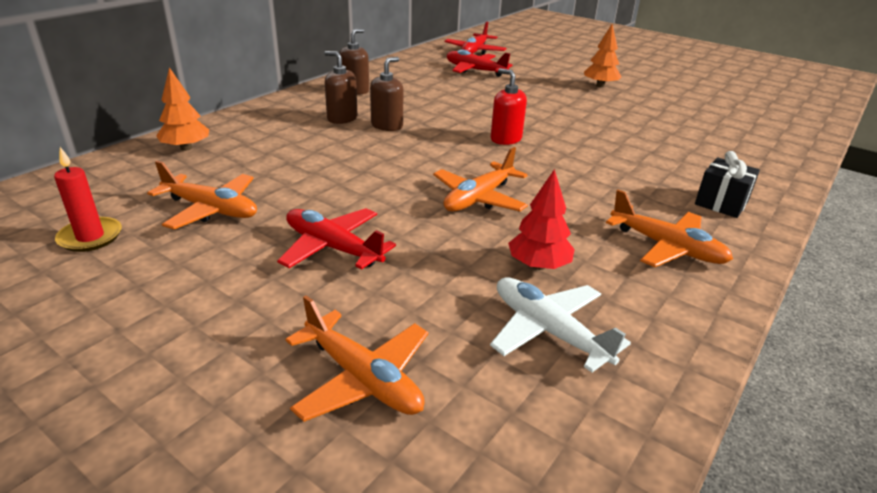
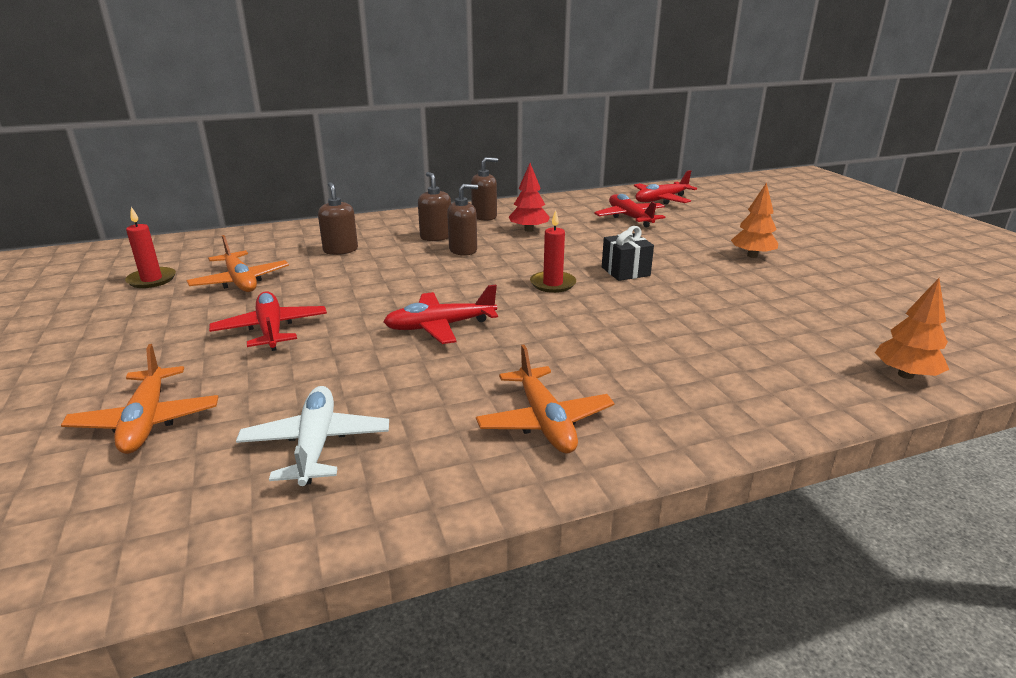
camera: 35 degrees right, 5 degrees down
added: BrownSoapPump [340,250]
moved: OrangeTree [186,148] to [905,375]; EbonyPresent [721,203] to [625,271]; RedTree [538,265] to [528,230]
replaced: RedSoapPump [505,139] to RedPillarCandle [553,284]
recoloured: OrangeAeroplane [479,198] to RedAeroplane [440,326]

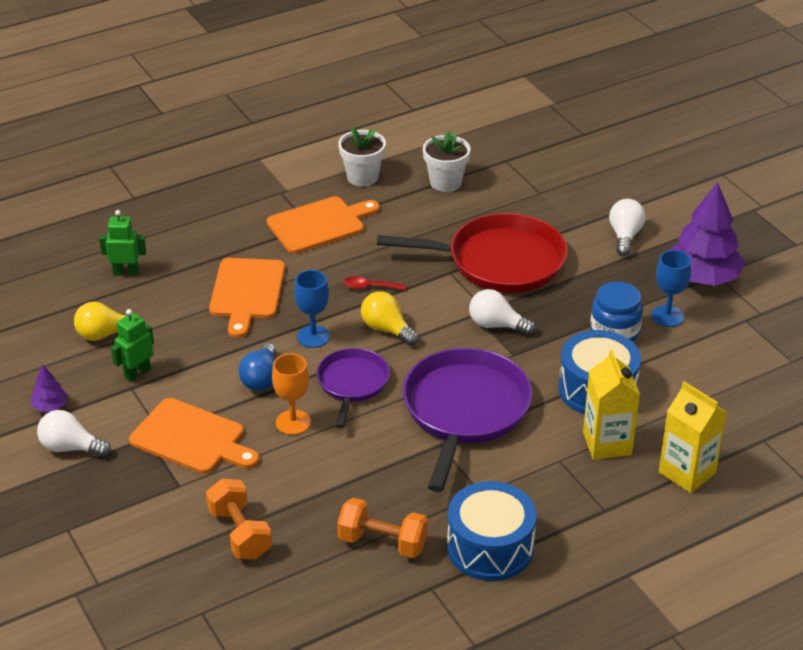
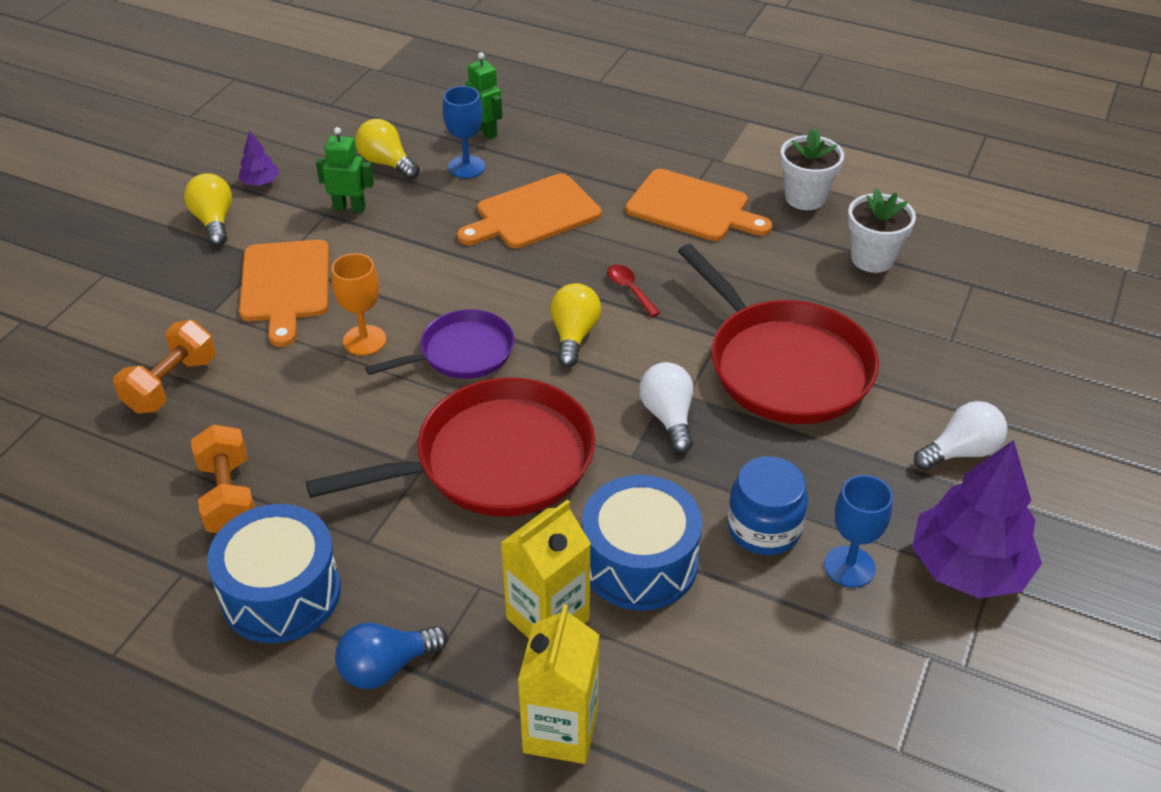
camera: 55 degrees right, 5 degrees up
moved: CobaltGoblet [313,337] to [466,167]; CobaltBulb [261,379] to [386,667]
recoloured: RoyalPurpleSkillet [465,410] to RedSkillet [496,461]; WhiteBulb [71,448] to BrightYellowBulb [214,221]

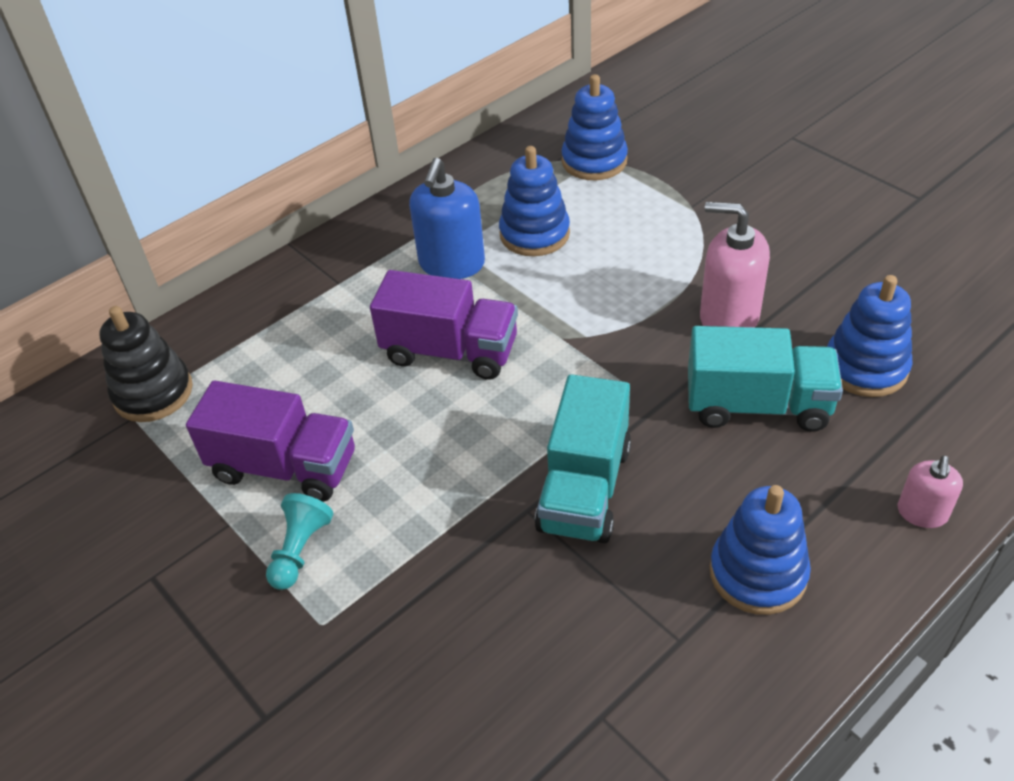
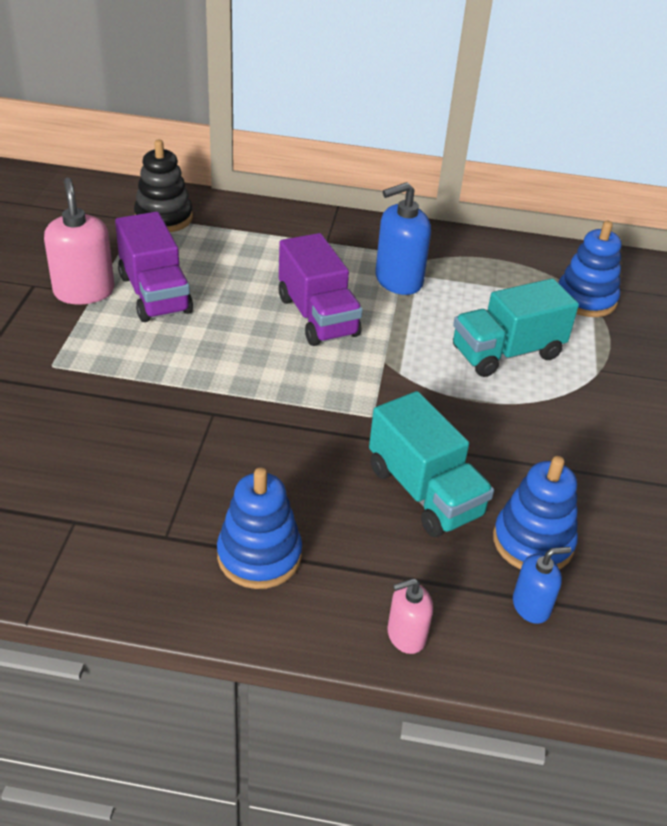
camera: 45 degrees right, 5 degrees down
removed: CobaltRingStacker [534,234]; AquaChessPawn [300,550]
added: CobaltSoapPump [531,606]
moved: RosySoapPump [728,317] to [84,291]; AquaTruck [584,488] to [506,353]

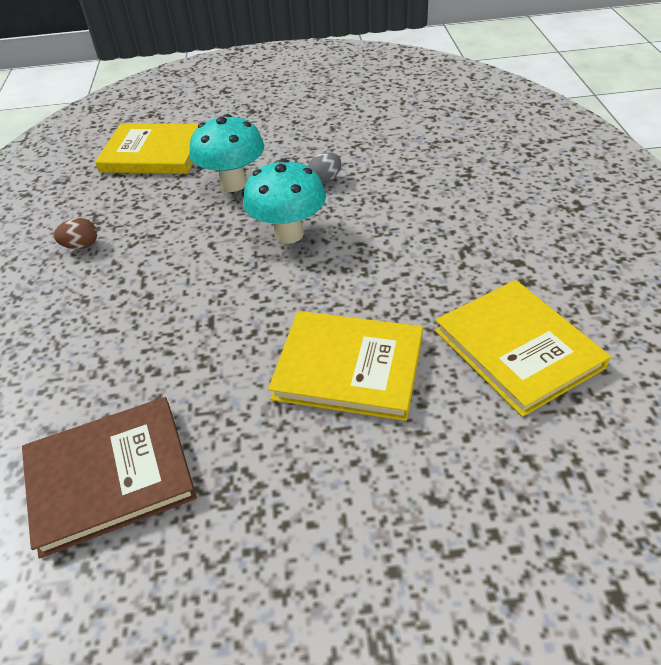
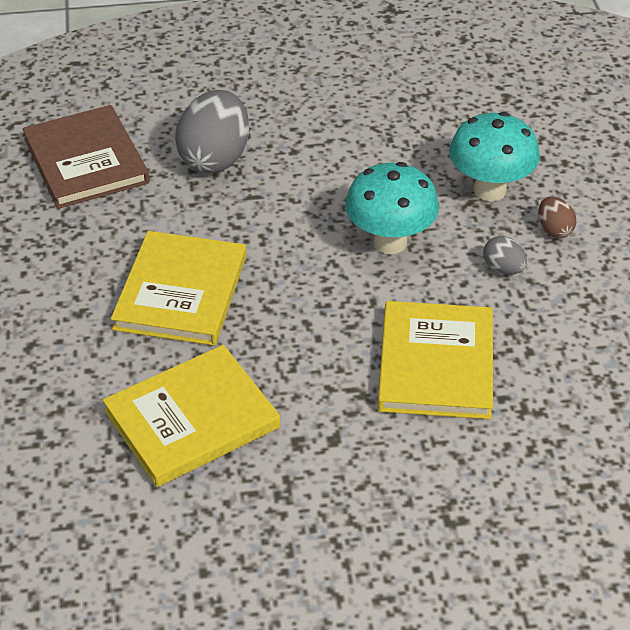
camera: 85 degrees right, 0 degrees up
added: GreyToyEgg [215,158]
moved: BrightYellowHardback [154,153] to [436,364]; BrownToyEgg [81,246] to [554,230]

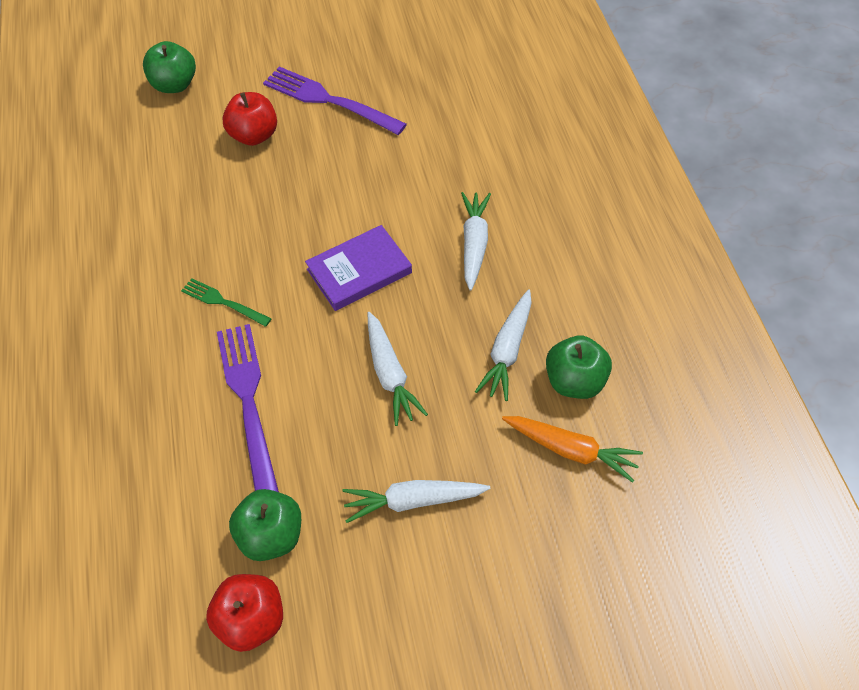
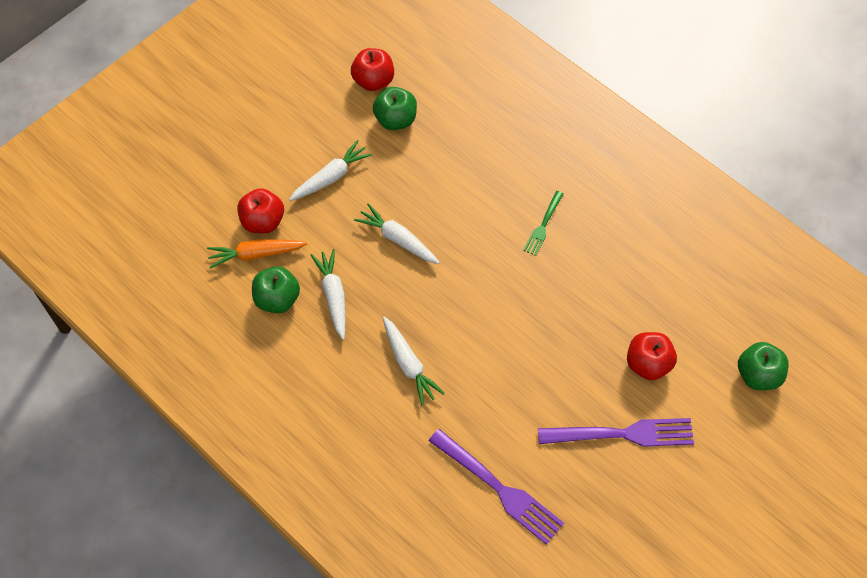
camera: 145 degrees right, 5 degrees up
removed: RoyalPurpleHardback [359,271]
added: RedToyApple [263,221]
moved: RoyalPurpleFork [248,400] to [499,488]
turned: LeafGreenFork [223,302] = [543,225] 120 degrees clockwise

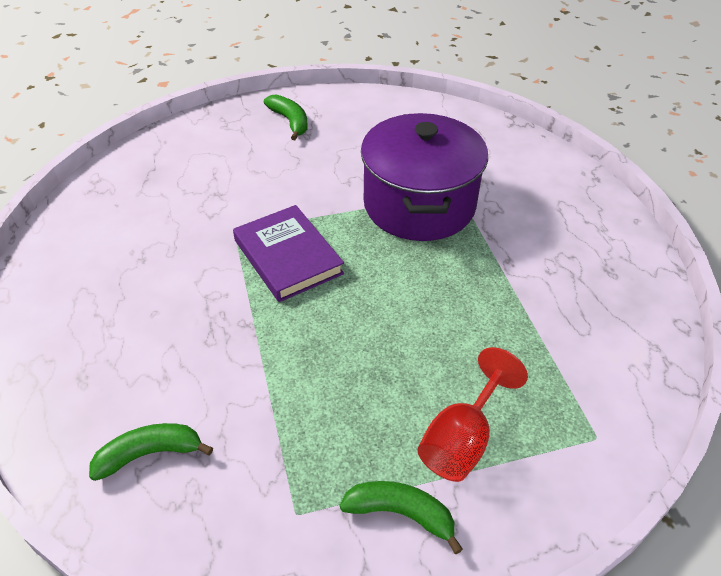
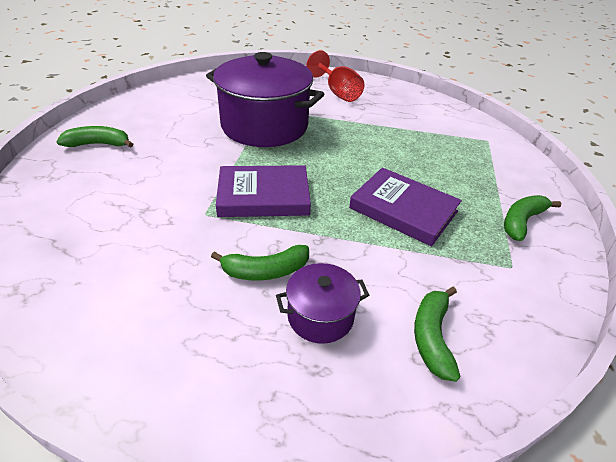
camera: 65 degrees left, 5 degrees down
added: RoyalPurpleHardback [403,210]; LeafGreenToyBanana [265,271]; RoyalPurpleStockpot [320,316]
moved: RedGoblet [462,439] to [338,92]

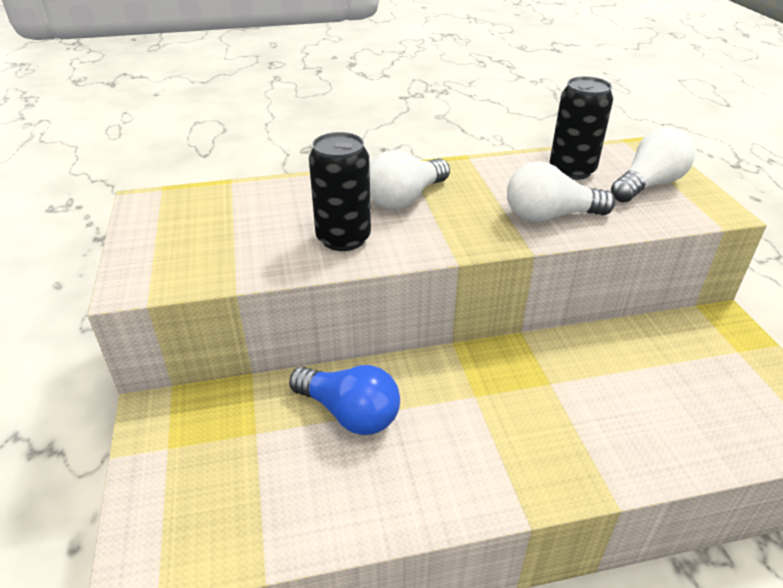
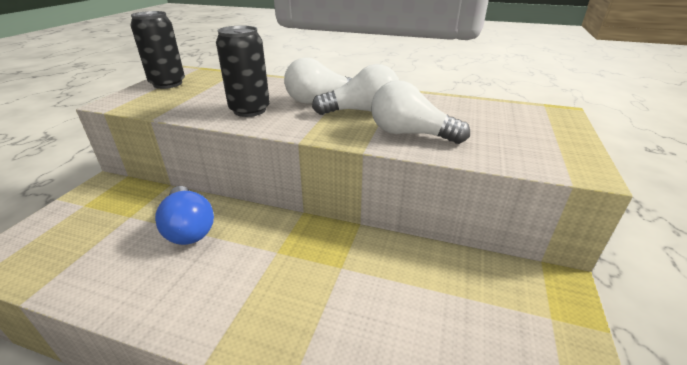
camera: 30 degrees right, 5 degrees down
moved: EbonyCan [572,170] to [167,84]; WhiteBulb [648,185] to [361,111]

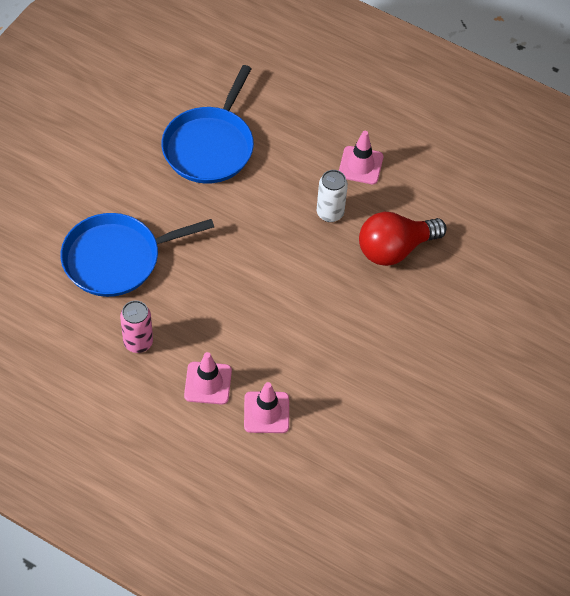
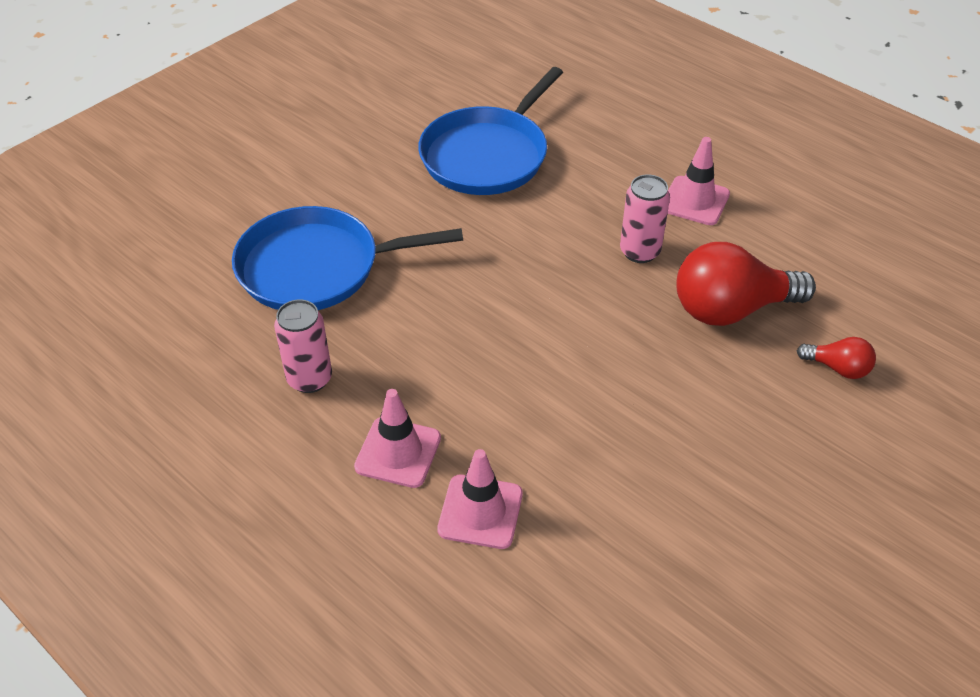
camera: 15 degrees right, 10 degrees down
added: RedBulb [838,368]
recoloured: WhiteCan [330,213] to RosyCan [640,252]

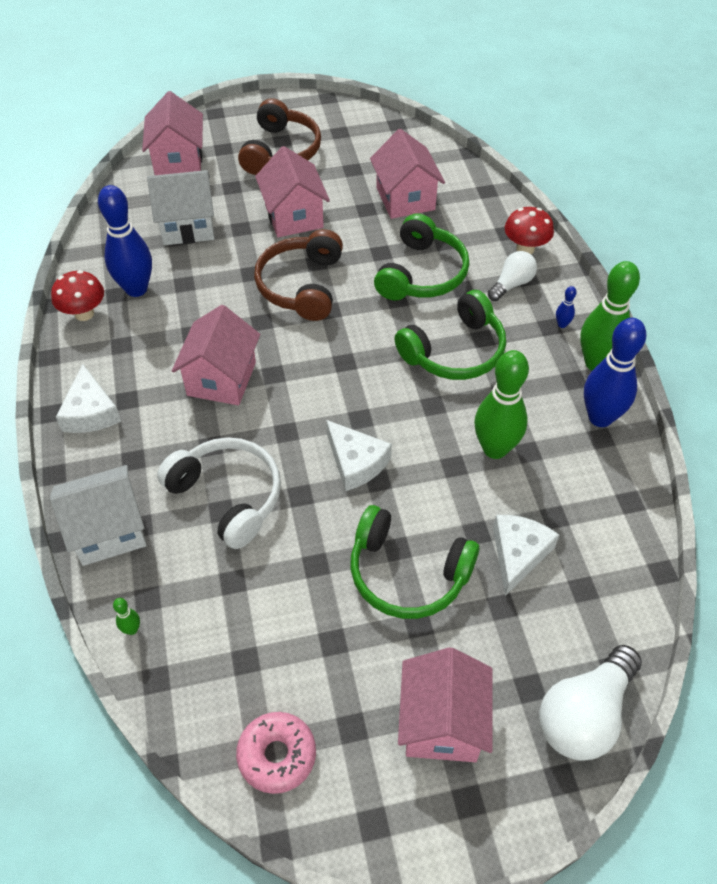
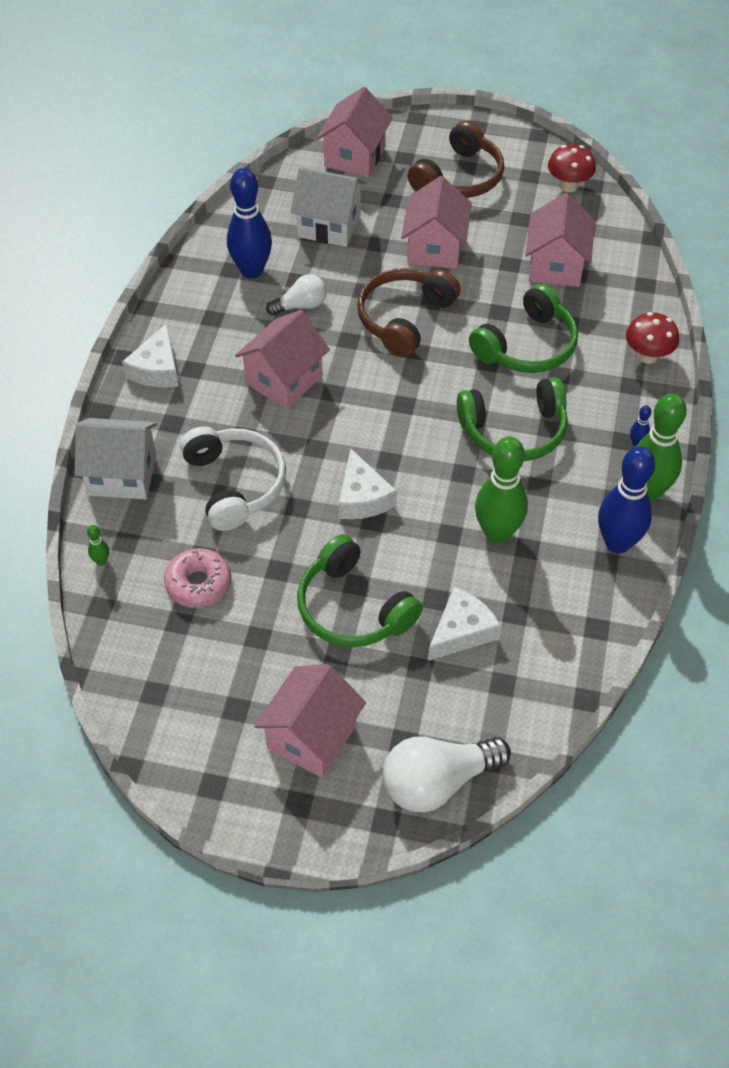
camera: 25 degrees right, 0 degrees up
moved: WhiteBulb [512,284] to [301,306]; RedFungus [84,313] to [568,186]; RosyGlazedDonut [277,755] to [198,584]

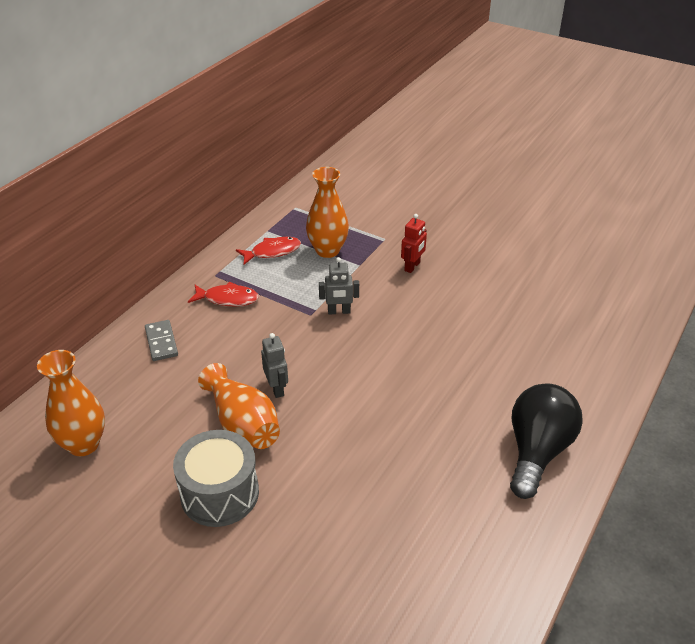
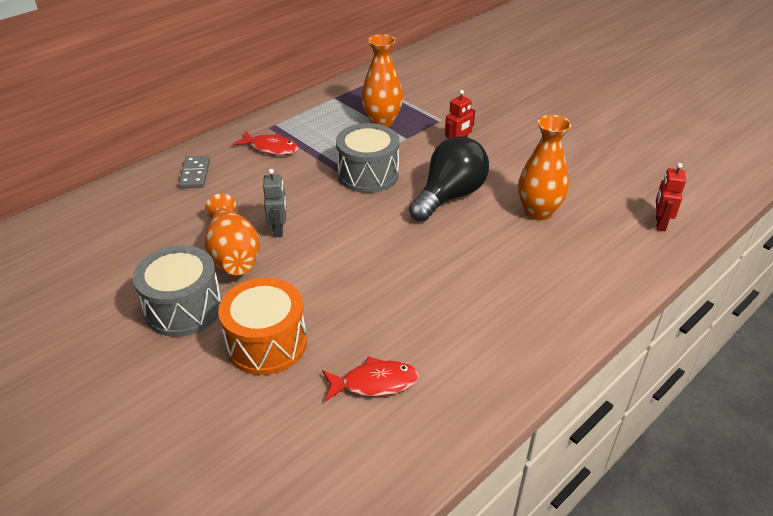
camera: 15 degrees right, 0 degrees up
added: RedRobotFigure [660,223]; OrangeToyDrum [266,343]
moved: RedToyFish [272,252] to [374,383]; OrangeFlowerVase [83,444] to [538,212]; EbonyBulb [537,451] to [449,196]
replaced: GreyRobotFigure [339,311] to GreyToyDrum [368,174]

